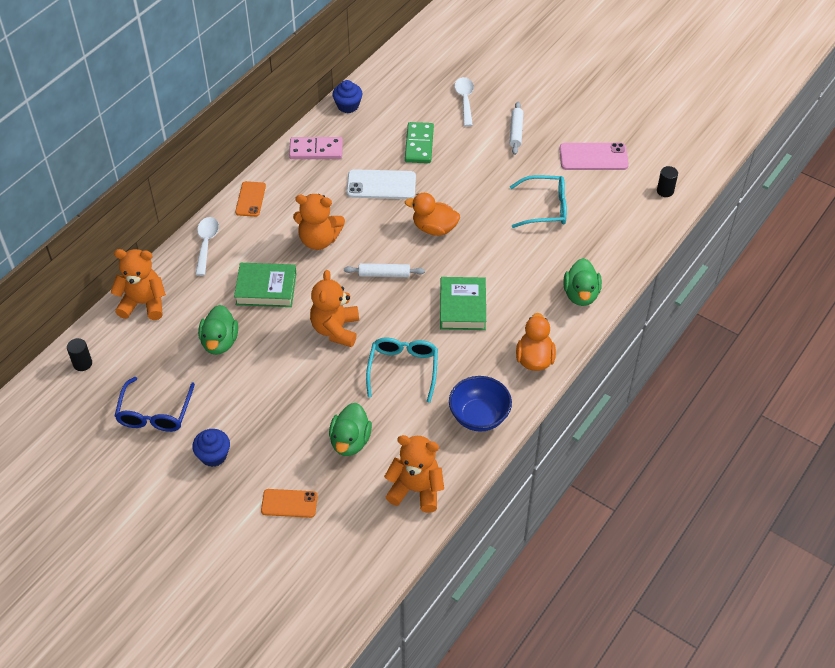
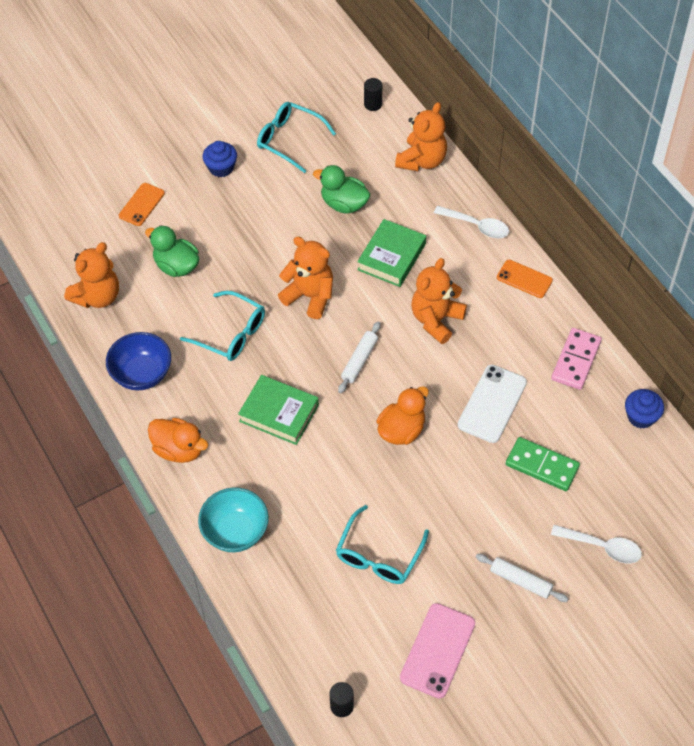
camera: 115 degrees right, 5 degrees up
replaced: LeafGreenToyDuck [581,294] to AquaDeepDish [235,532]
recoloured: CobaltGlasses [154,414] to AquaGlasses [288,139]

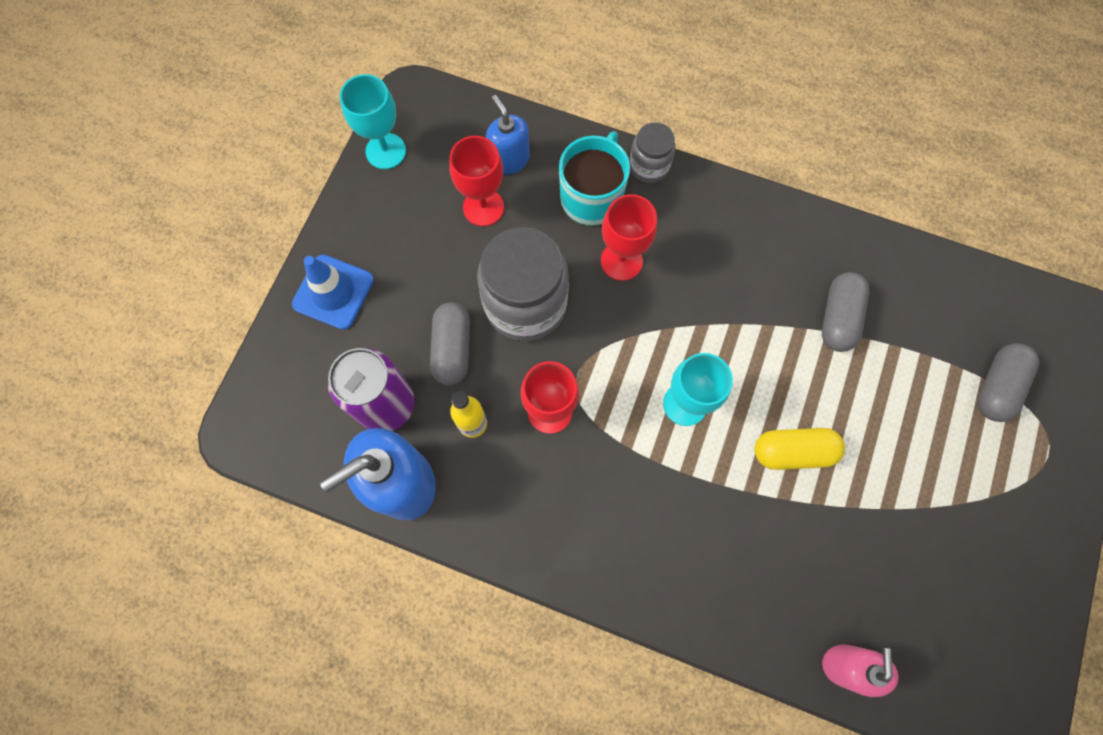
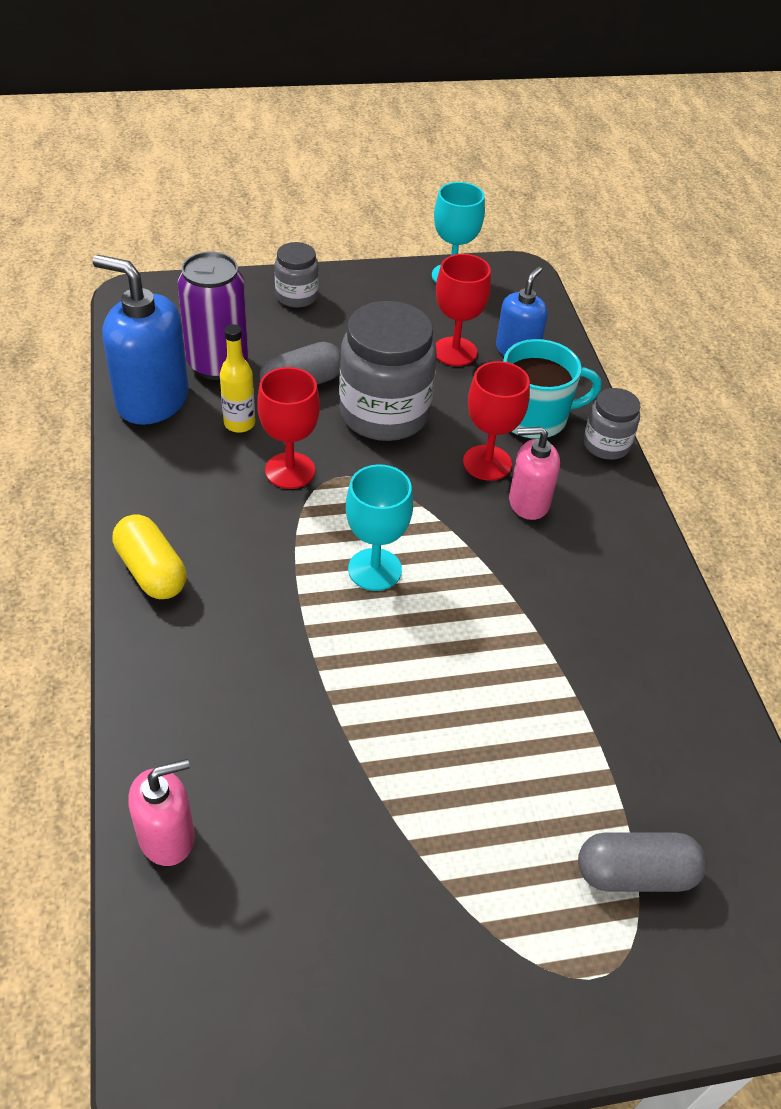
camera: 55 degrees right, 25 degrees down
removed: GreyPillShape [838,318]
added: RosySoapPump [528,502]
moved: BrightYellowPillShape [793,452] to [151,571]
replaced: CobaltRoadCone [333,292] to GreyPreserveJar [297,296]

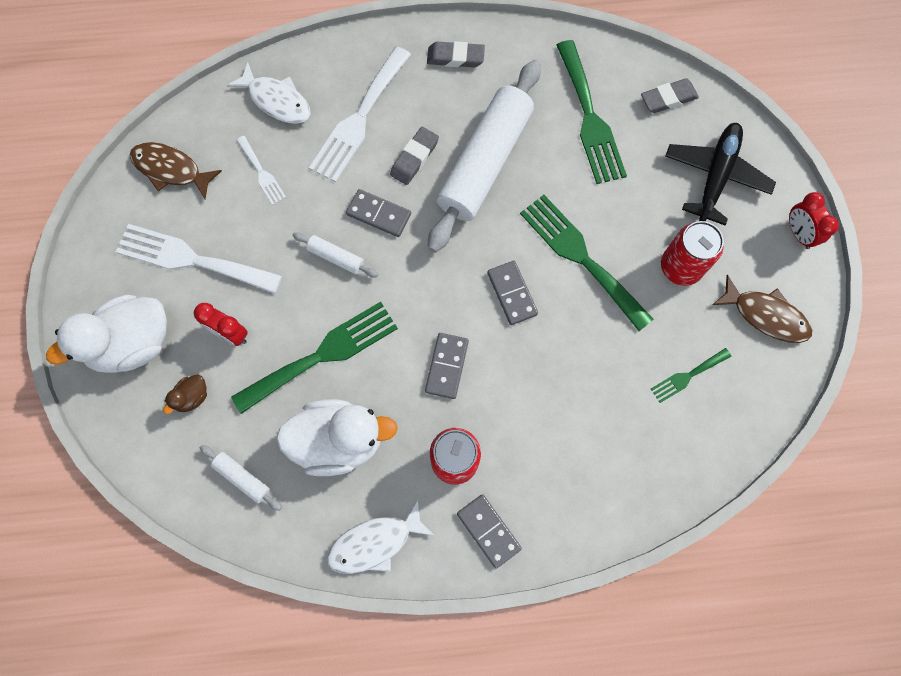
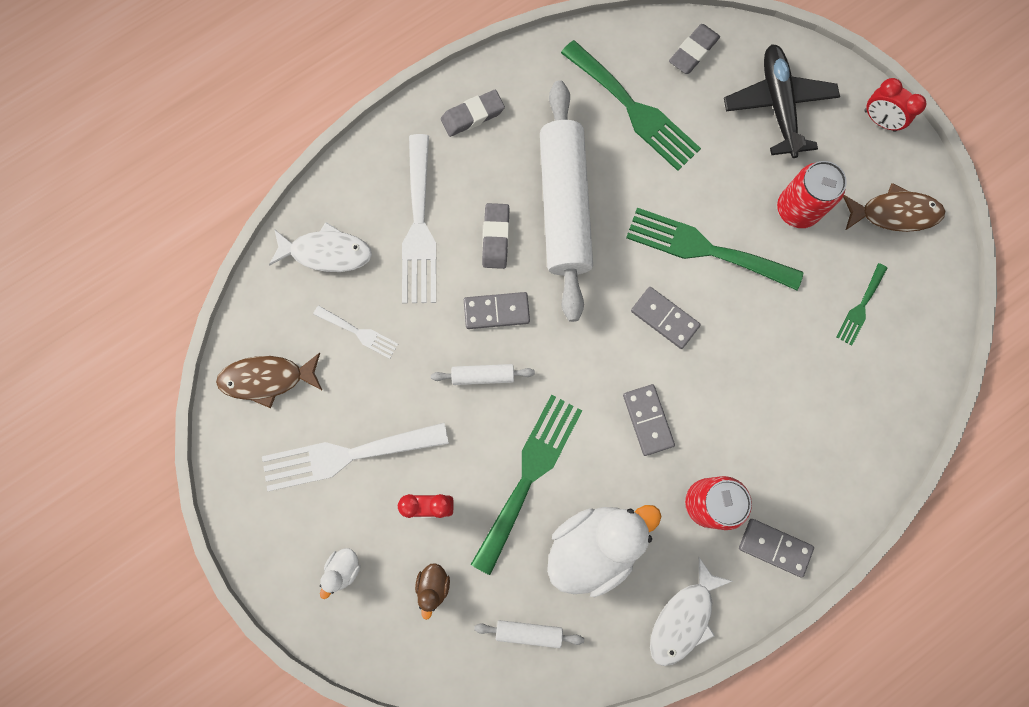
camera: 30 degrees left, 5 degrees up
resized: WhiteToyDuck [133,344] = [343,569] x0.43

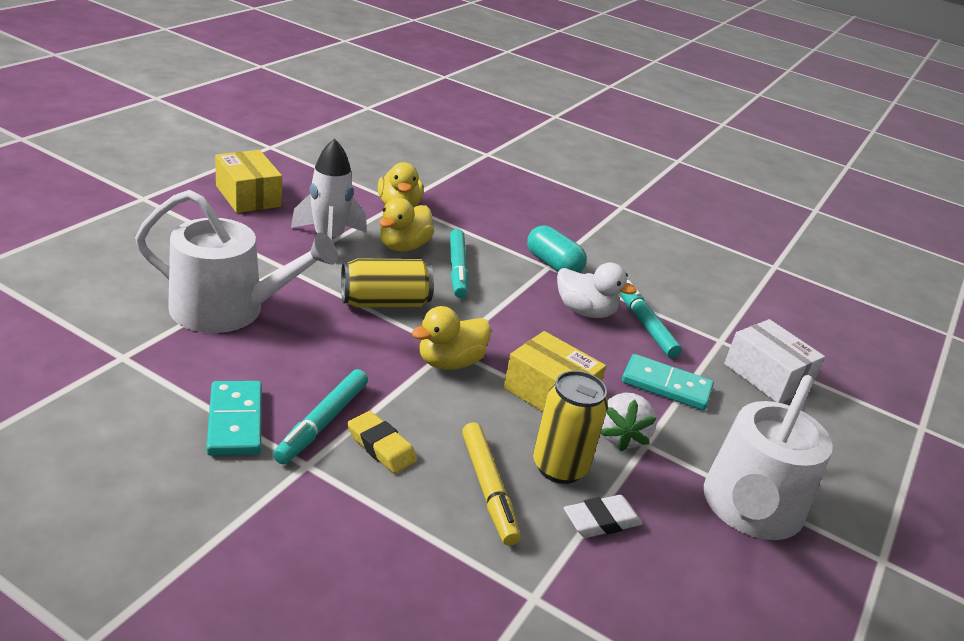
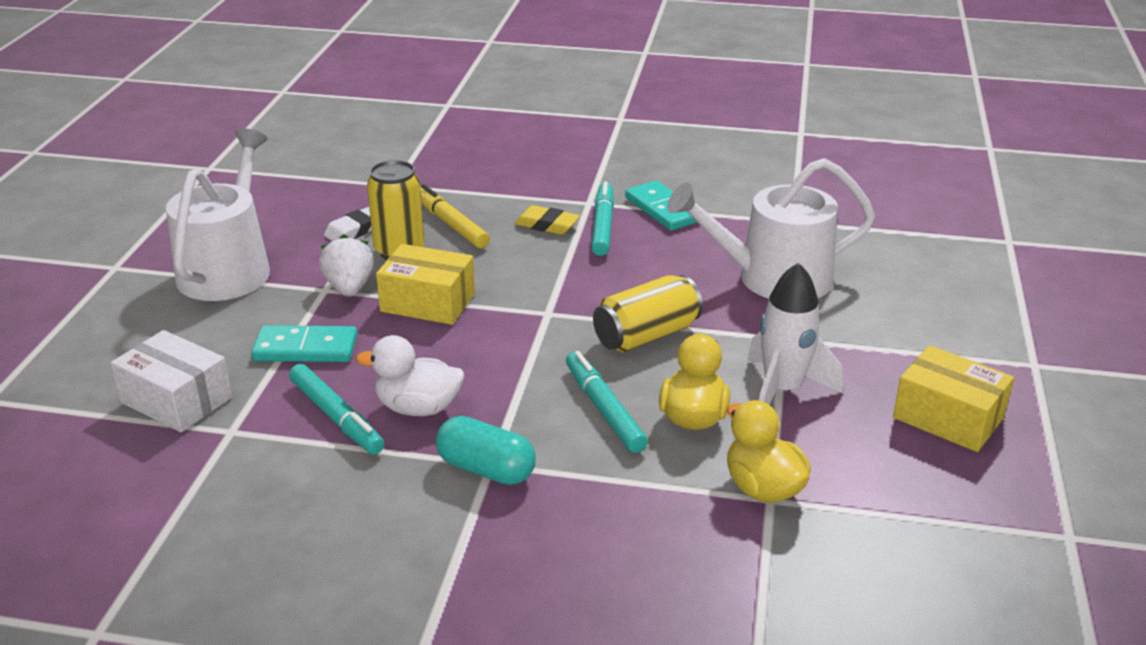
camera: 165 degrees right, 0 degrees up
removed: BrightYellowToyDuck [450,362]

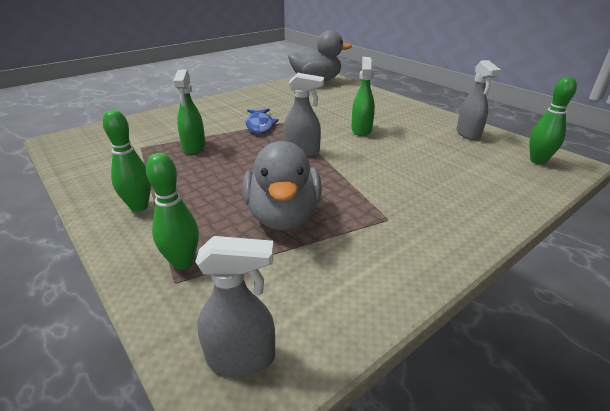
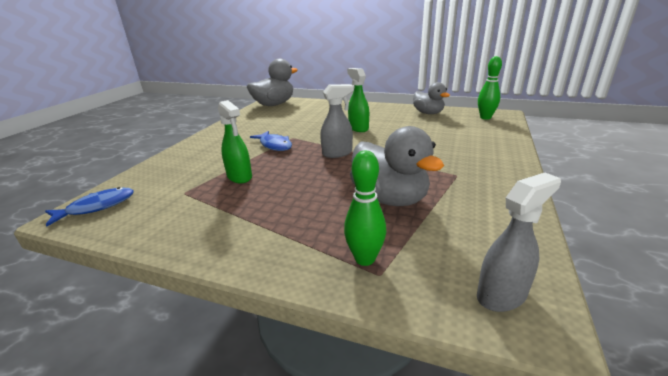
camera: 30 degrees left, 5 degrees down
removed: LeafGreenTenpin [139,206]
added: CobaltToyFish [97,207]
replaced: GreySprayCleaner [468,134] to GreyToyDuck [428,113]

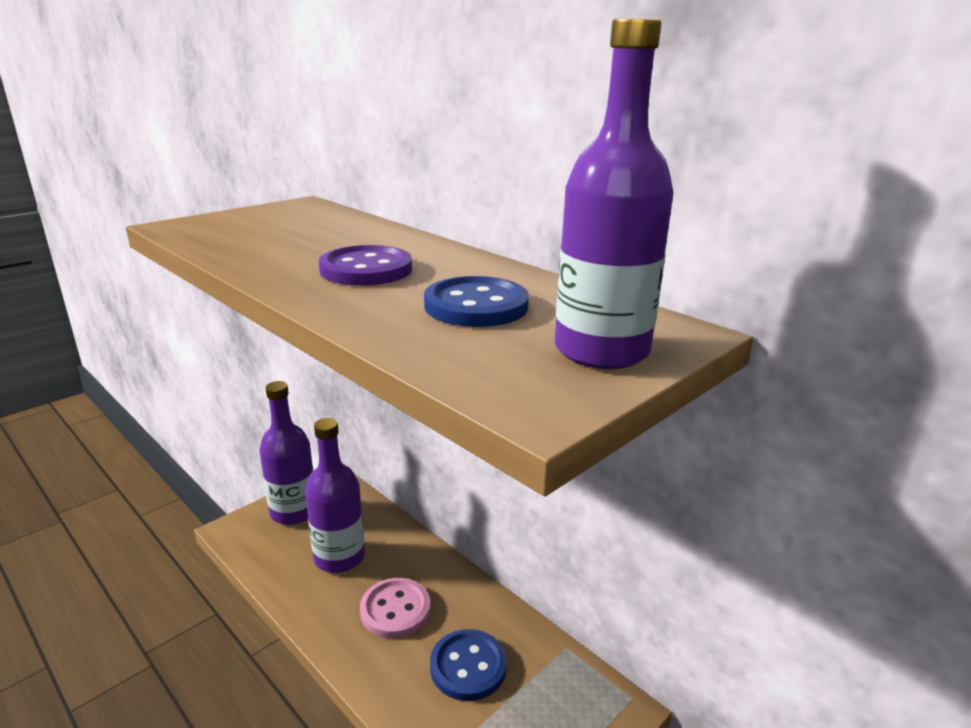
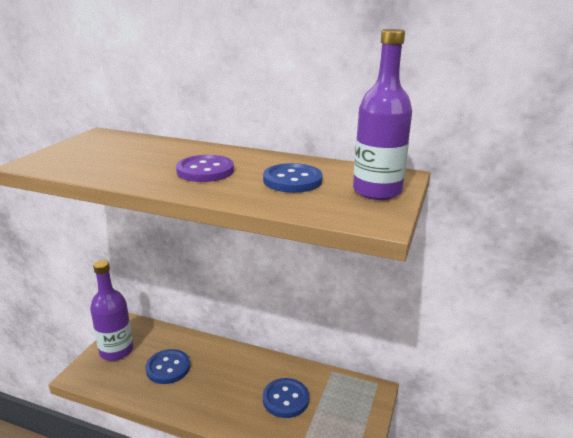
camera: 25 degrees left, 0 degrees up
removed: RosyButton [395,610]
replaced: RoyalPurpleFlask [339,557] to CobaltButton [168,368]

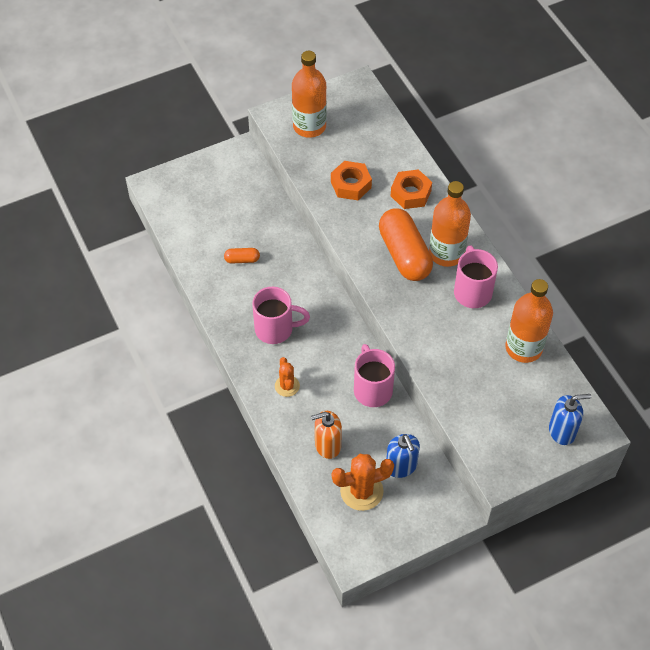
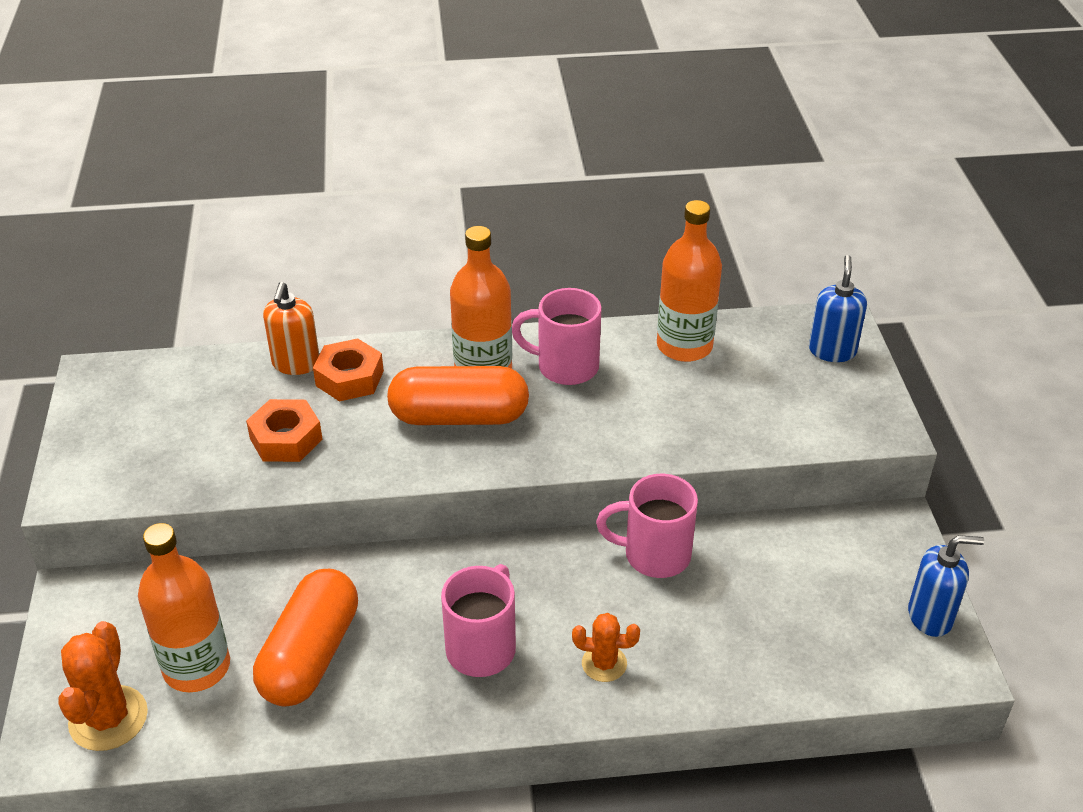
camera: 70 degrees left, 15 degrees down
moved: OrangeFlask [309,126] to [197,667]; OrangeSoapPump [327,445] to [296,364]; CobaltSoapPump [401,466] to [930,616]; OrangePricklyPlant [361,491] to [108,718]
resized: OrangePillShape [242,260] = [311,655] x2.27

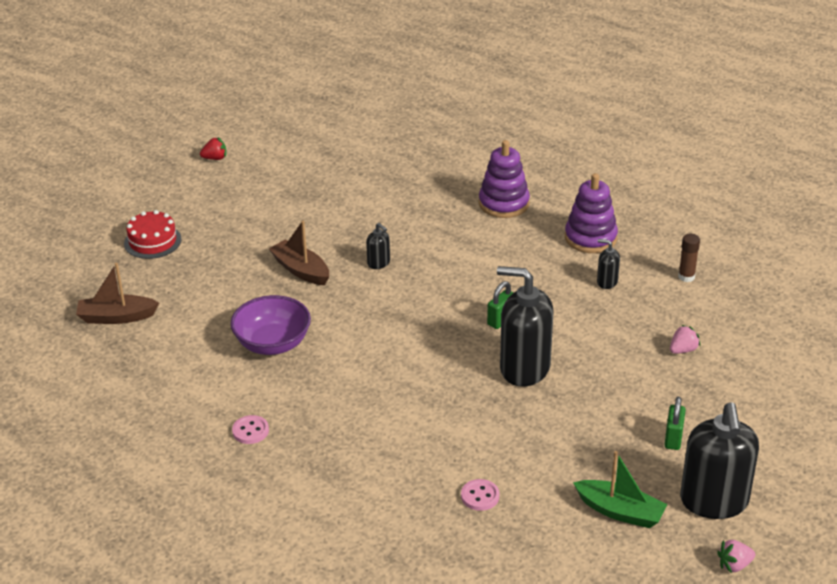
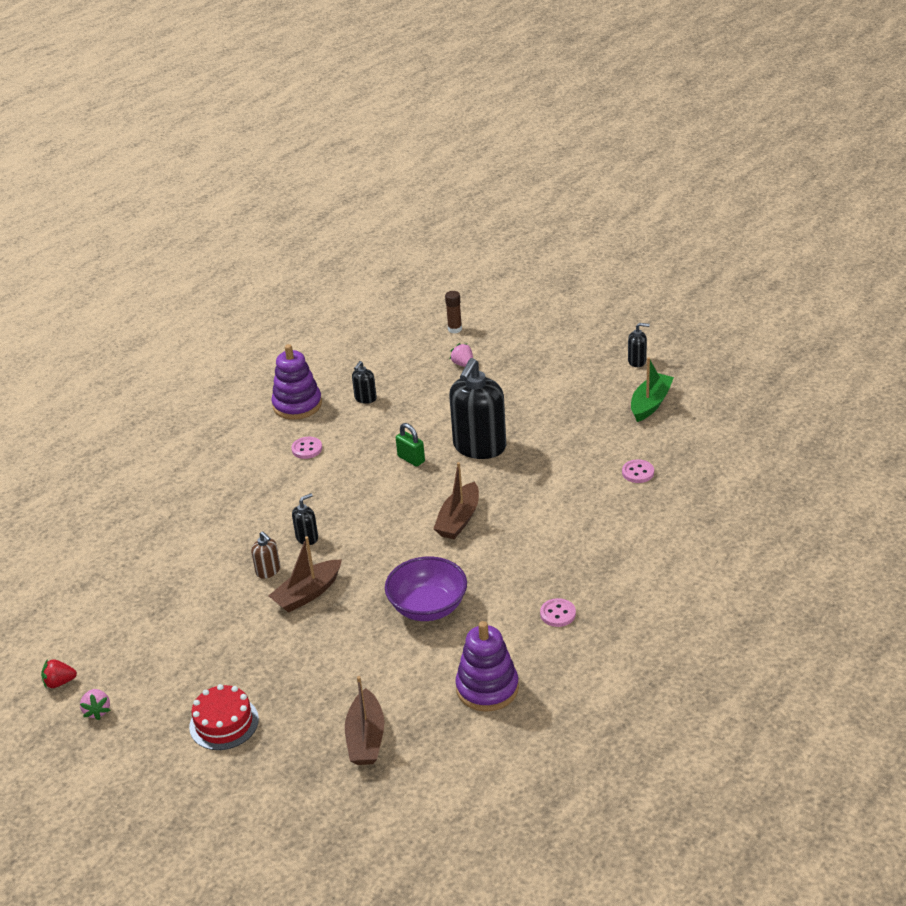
camera: 85 degrees left, 0 degrees up
removed: LeafGreenSmallLock [673,439]
added: RosyButton [307,449]; BrownSailboat [459,519]; BrownSoapPump [268,571]
moved: RoyalPurpleRingStacker [504,204] to [487,688]; BrownGlue [686,277] to [455,329]; RosyToyStrawberry [734,565] to [97,711]
turned: RedToyStrawberry [215,158] = [59,682] 90 degrees counterclockwise
resized: EbonySoapPump [714,501] = [637,361] x0.45

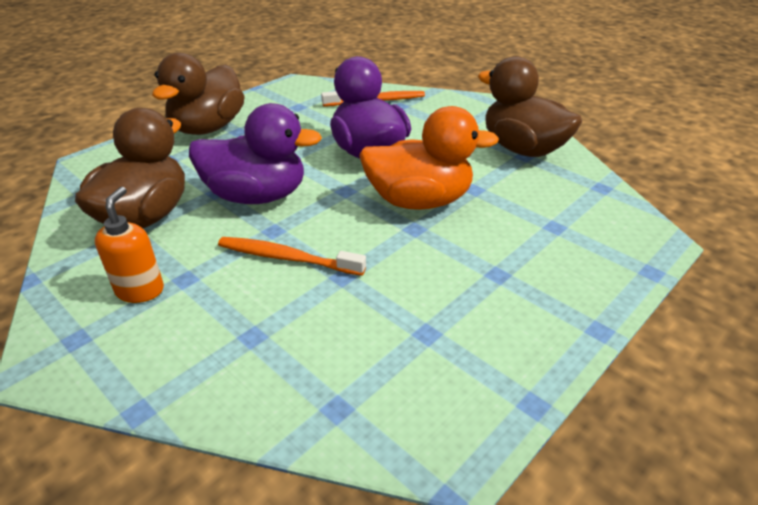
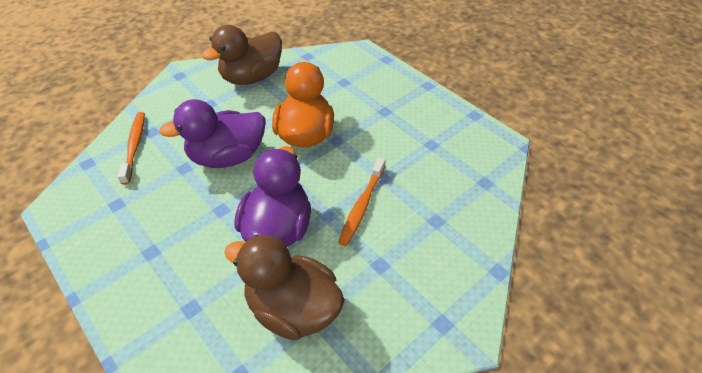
camera: 85 degrees left, 10 degrees up
removed: BrownToyDuck [208,128]; OrangeSoapPump [140,290]

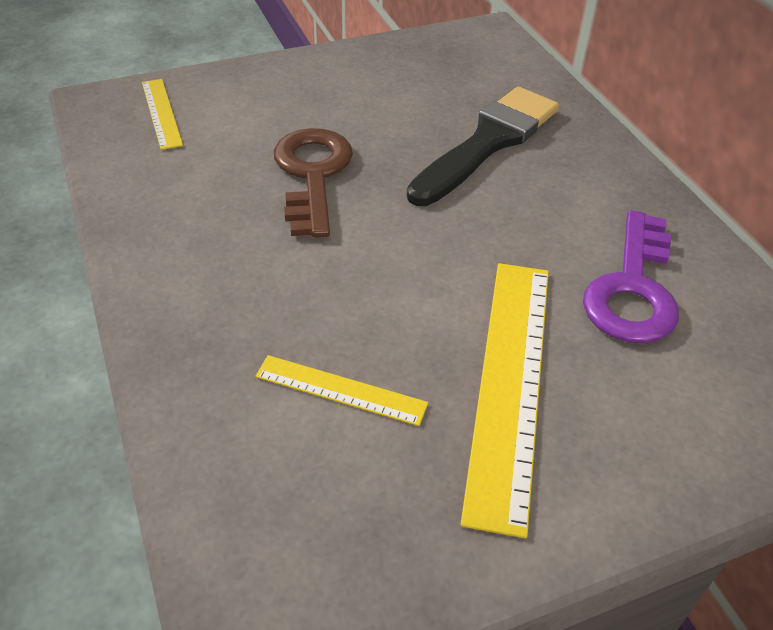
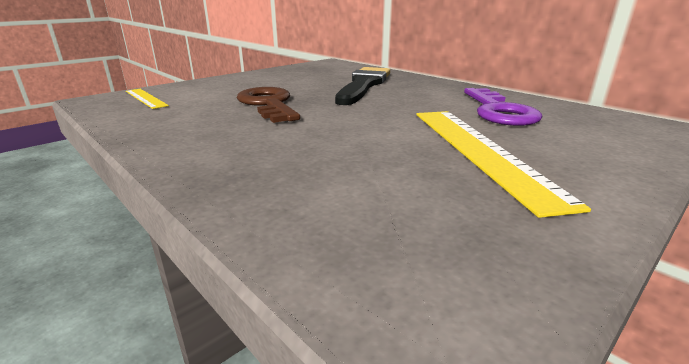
camera: 20 degrees left, 20 degrees down
removed: BrightYellowMeasuringStick [341,389]

